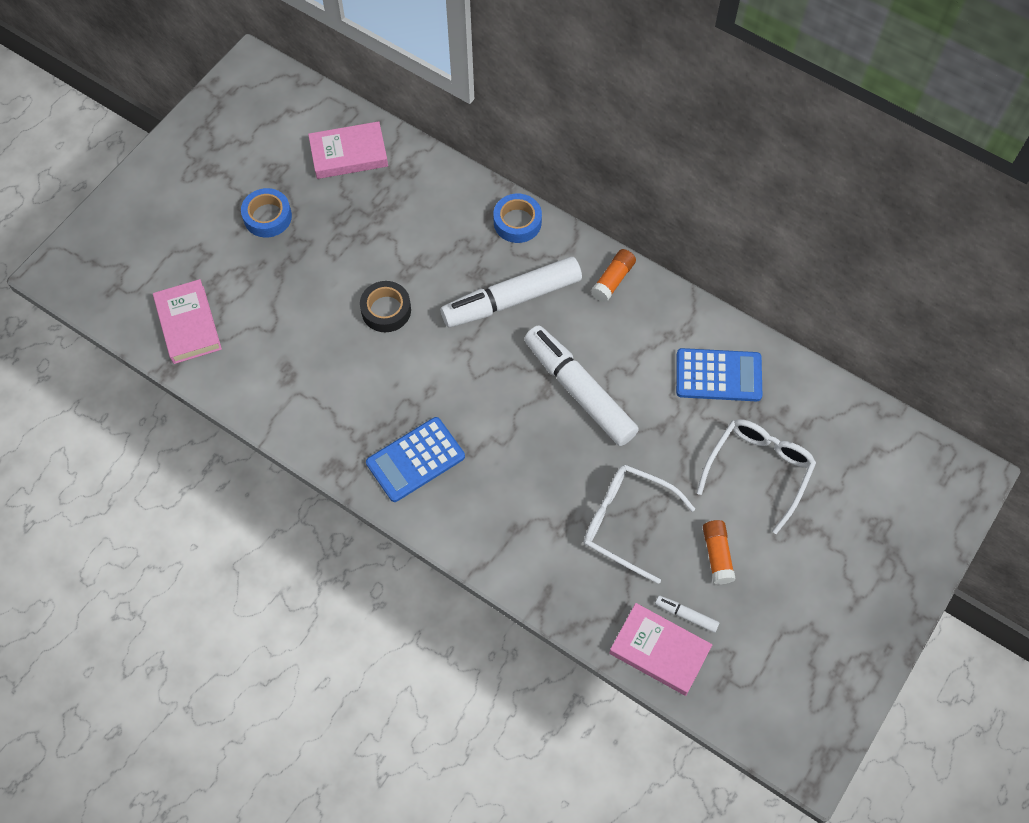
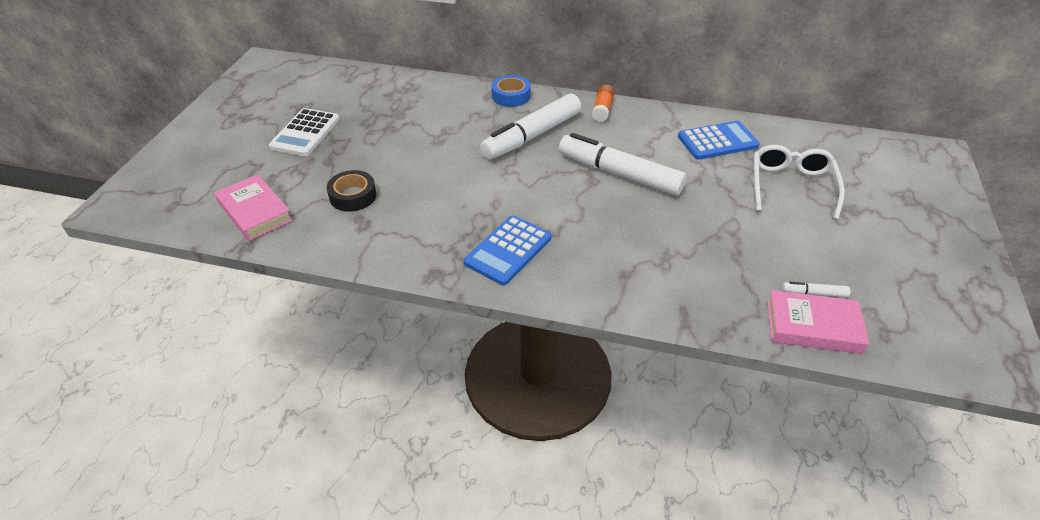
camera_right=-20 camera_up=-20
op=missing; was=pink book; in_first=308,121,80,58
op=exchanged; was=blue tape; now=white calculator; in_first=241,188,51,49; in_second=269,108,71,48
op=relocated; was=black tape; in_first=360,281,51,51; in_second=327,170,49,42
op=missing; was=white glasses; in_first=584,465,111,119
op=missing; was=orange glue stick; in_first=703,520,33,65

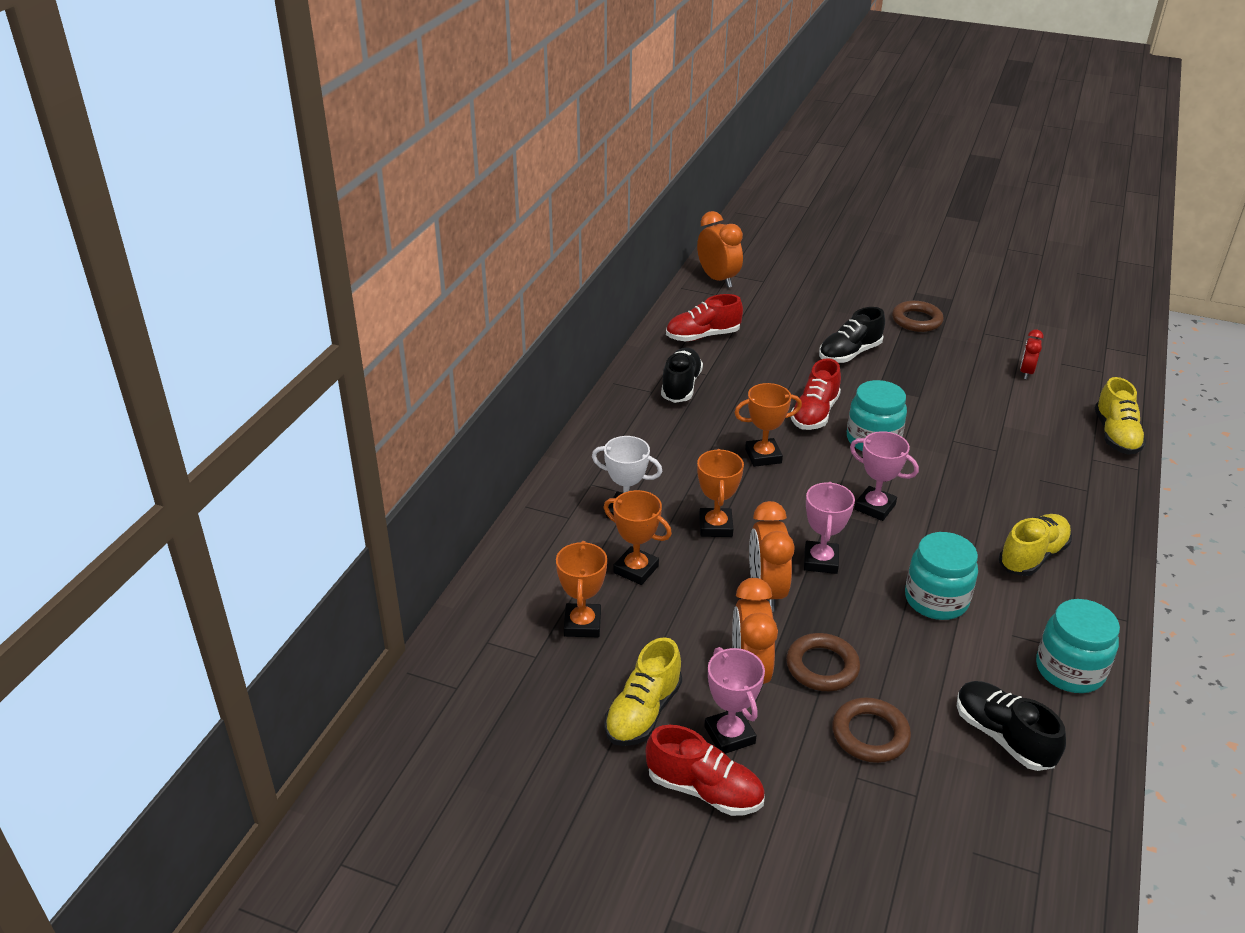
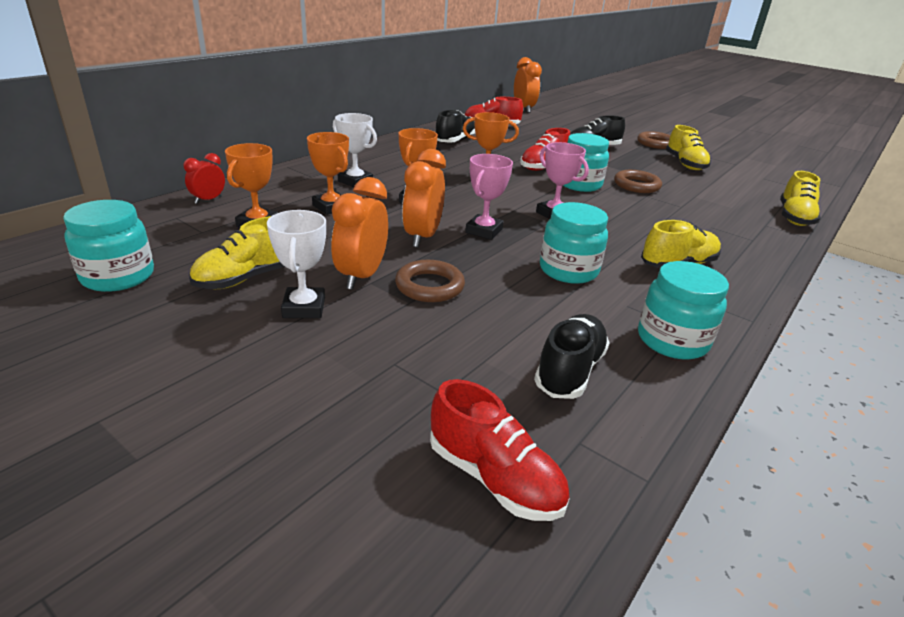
camera_right=15 camera_up=-5
op=relocated; was=red clock; in_first=1020,329,24,50; in_second=183,153,42,51
op=colour; was=pink trophy; now=white trophy; in_first=704,647,61,107; in_second=267,210,59,108
op=spun; was=black shoe; in_first=957,681,109,90; in_second=534,314,76,85; clockwise=45
op=relocated; was=brown ring; in_first=832,697,79,66; in_second=614,170,48,23
op=relocated; was=red shoe; in_first=646,725,119,91; in_second=430,379,140,142
op=appeared; now=yellow shoe; in_second=666,125,45,45
op=appeared; now=turquoise jar; in_second=63,200,91,92

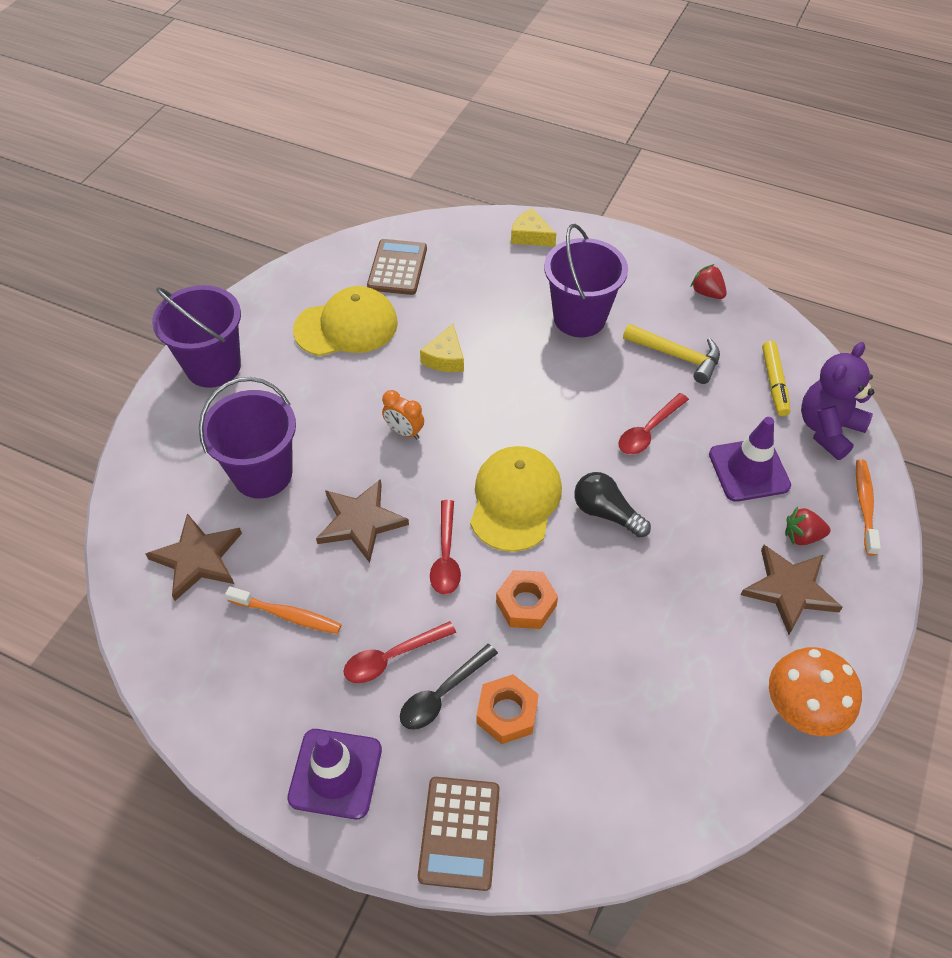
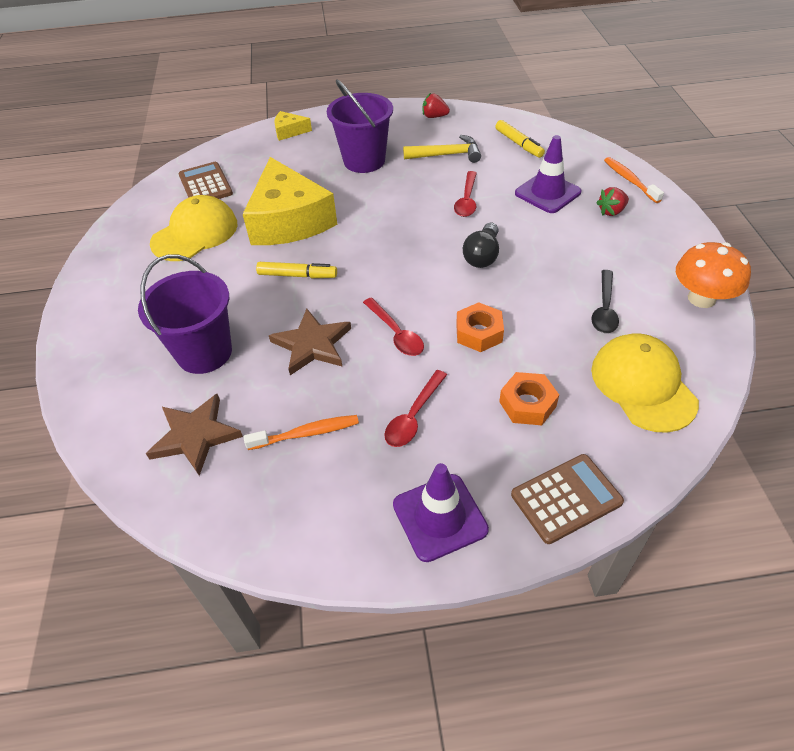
camera_right=-30 camera_up=-5
op=missing; was=purple bucket; in_first=152,285,89,103
op=size; was=yellow cheese; in_first=420,324,44,48; in_second=243,157,94,88; ratio=2.32
op=missing; was=purple teddy bear; in_first=801,342,73,118
op=exchanged; was=orange clock; now=yellow marker; in_first=382,390,42,49; in_second=256,262,81,16
op=relocated; was=yellow cap; in_first=470,446,92,106; in_second=591,333,108,100
op=spun; was=black light bulb; in_first=574,472,77,66; in_second=463,223,36,45; clockwise=-75
op=missing; was=brown star; in_first=741,545,102,90
op=relocated; was=black spoon; in_first=400,644,98,86; in_second=591,270,28,63
op=spun; was=brown calculator; in_first=418,777,82,114; in_second=511,454,113,90; clockwise=-90

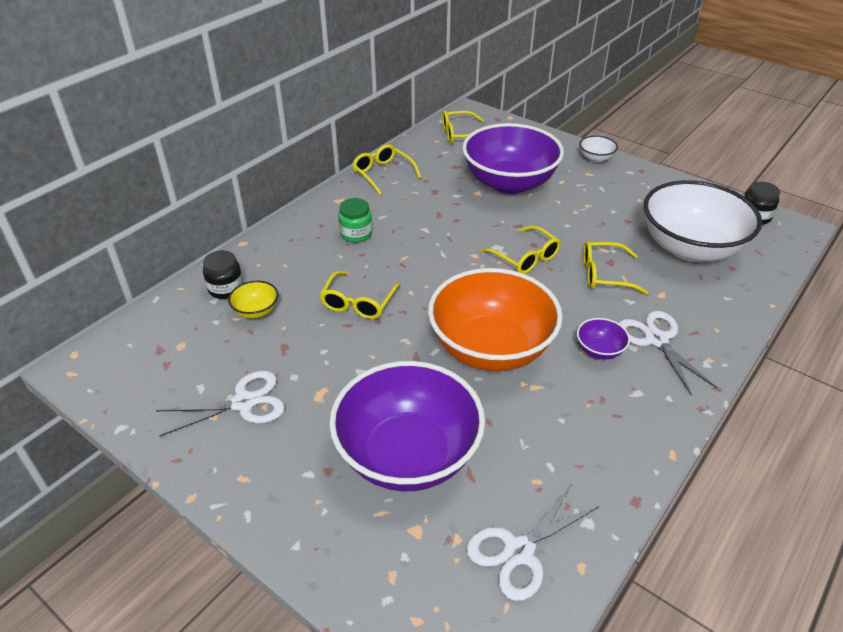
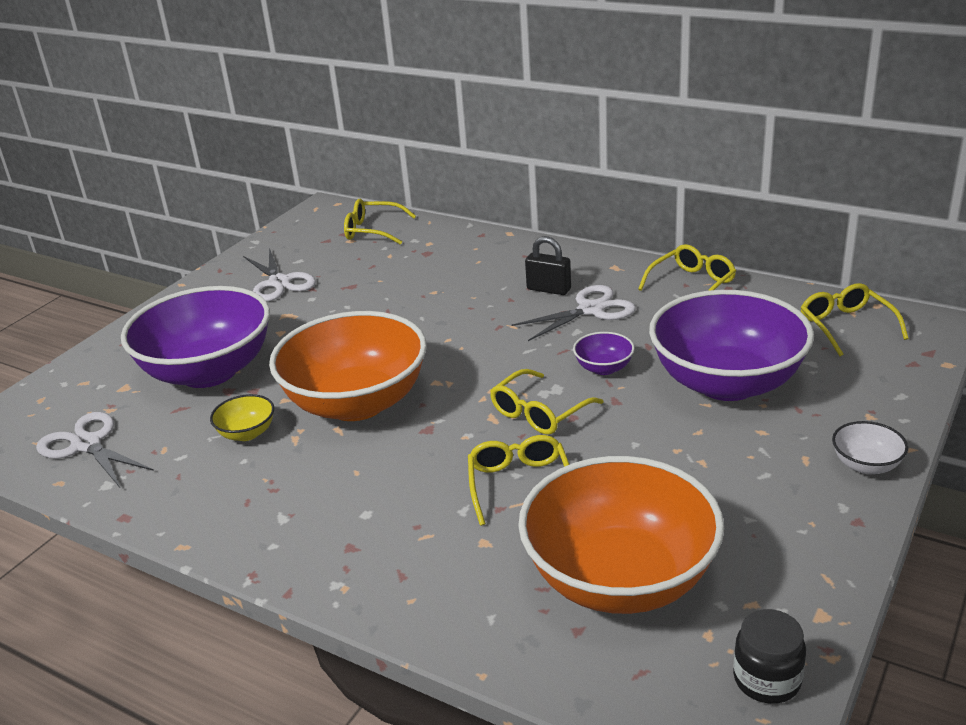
camera_right=85 camera_up=-10
op=colour; was=white bowl; now=orange bowl; in_first=644,180,118,82; in_second=518,456,206,158
op=exchanged; was=green jar; now=black padlock; in_first=338,198,34,45; in_second=525,236,46,59
op=missing; was=black jar; in_first=203,250,40,49
op=relocated; was=yellow glasses; in_first=320,271,80,48; in_second=344,199,72,46
op=relocated; was=yellow bowl; in_first=228,281,50,38; in_second=210,394,64,47
op=relocated; was=white scissors; in_first=619,311,99,85; in_second=511,285,125,56
op=relocated; was=purple bowl; in_first=577,318,53,41; in_second=573,332,61,43

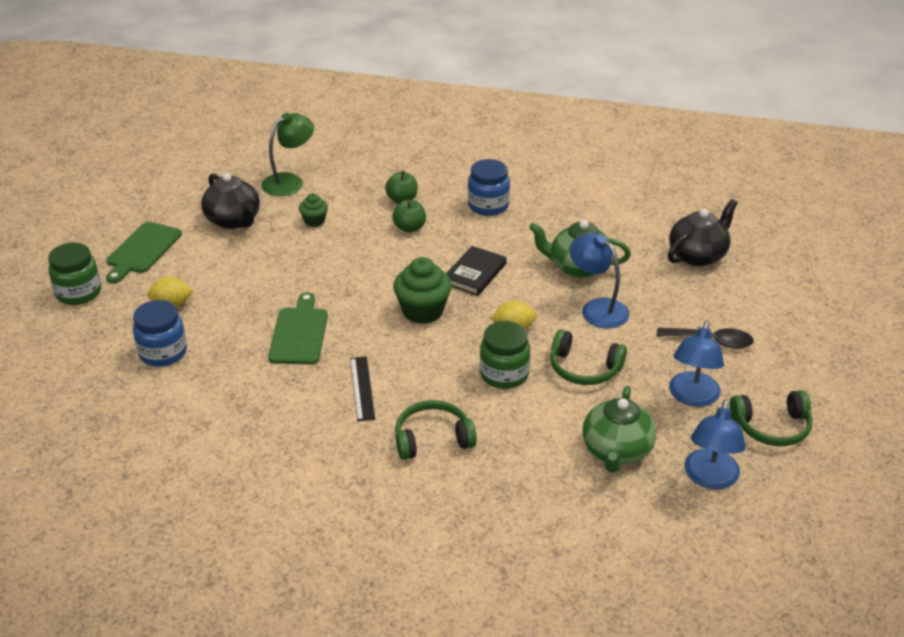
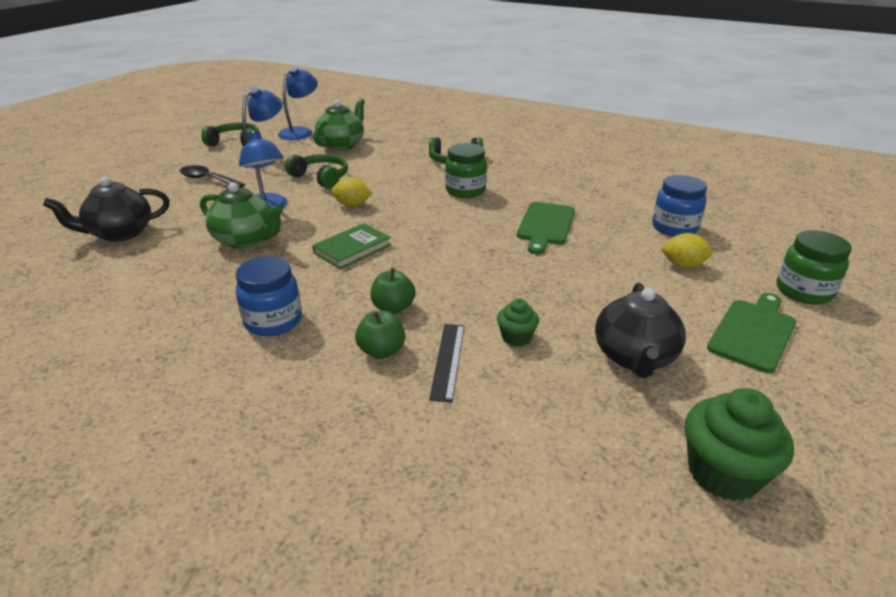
camera_right=-165 camera_up=-5
op=missing; was=green lamp; in_first=262,113,52,83
op=spun; was=black teapot; in_first=201,173,59,56; in_second=595,283,91,95; clockwise=-150
op=colour; was=black book; now=green book; in_first=446,246,61,50; in_second=312,223,79,46
op=relocated; was=green cupcake; in_first=393,257,59,67; in_second=685,388,109,113
op=relocated; was=green jar; in_first=480,321,50,68; in_second=445,143,42,55
op=relocated; was=black ruler; in_first=350,356,25,66; in_second=429,324,35,78

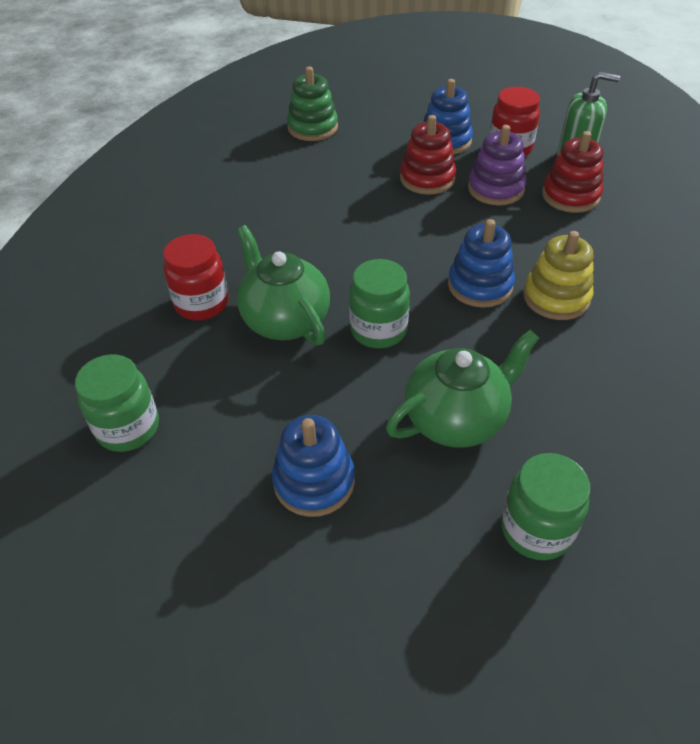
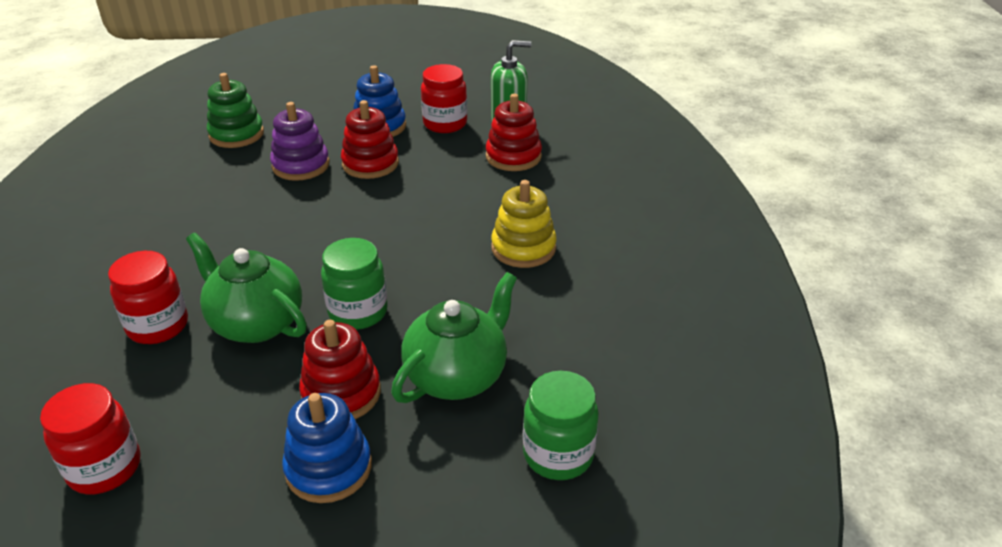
camera_right=-20 camera_up=-10
op=relocated; was=purple stacking toy; in_first=468,125,58,80; in_second=270,102,59,79
op=missing; was=blue stacking toy; in_first=448,219,67,89
op=colour; was=green jar; now=red jar; in_first=75,354,84,98; in_second=40,383,100,111
op=appeared; now=red stacking toy; in_second=299,320,82,99

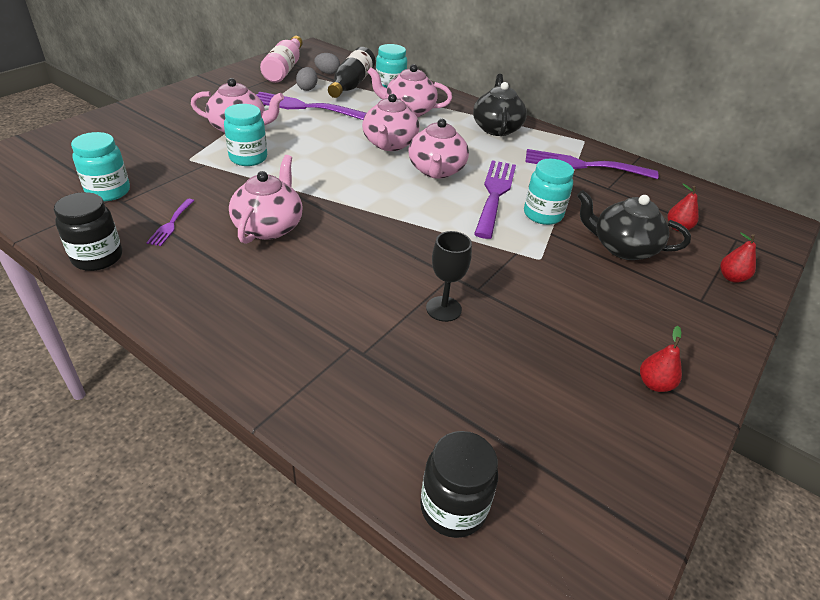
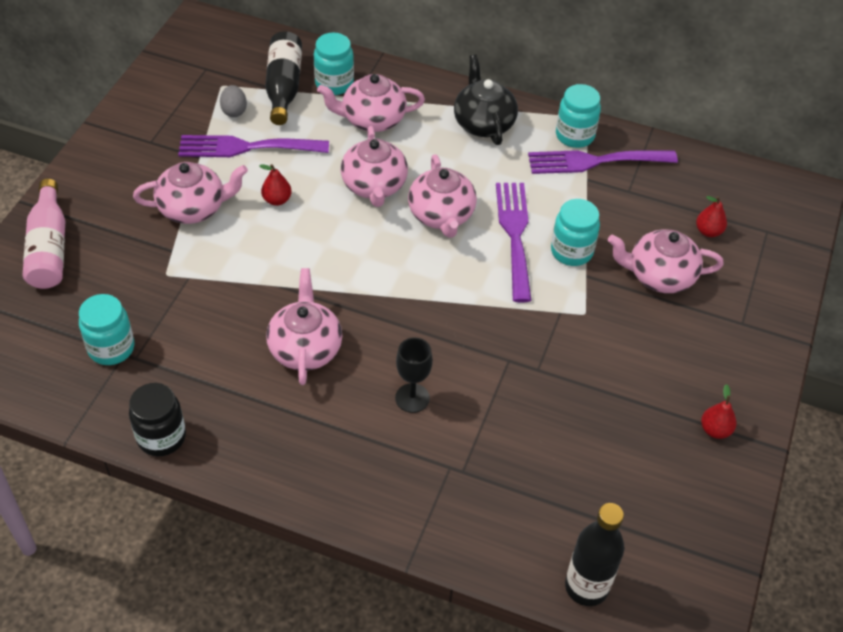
camera_right=-15 camera_up=10
op=relocated; was=pink bottle; in_first=260,36,43,47; in_second=23,179,42,110
op=missing; was=grey egg; in_first=314,53,26,21
op=relocated; was=turquoise jar; in_first=224,104,43,62; in_second=556,84,45,64
op=colour; was=black teapot; now=pink teapot; in_first=577,190,114,70; in_second=608,230,116,63
op=missing; was=purple fork; in_first=146,199,49,47
op=relocated; was=black goblet; in_first=426,231,46,91; in_second=395,337,38,76
op=relocated; was=red pear; in_first=720,232,36,51; in_second=259,164,33,42
op=exchanged; was=black jar; now=black bottle; in_first=420,431,78,107; in_second=565,503,59,103

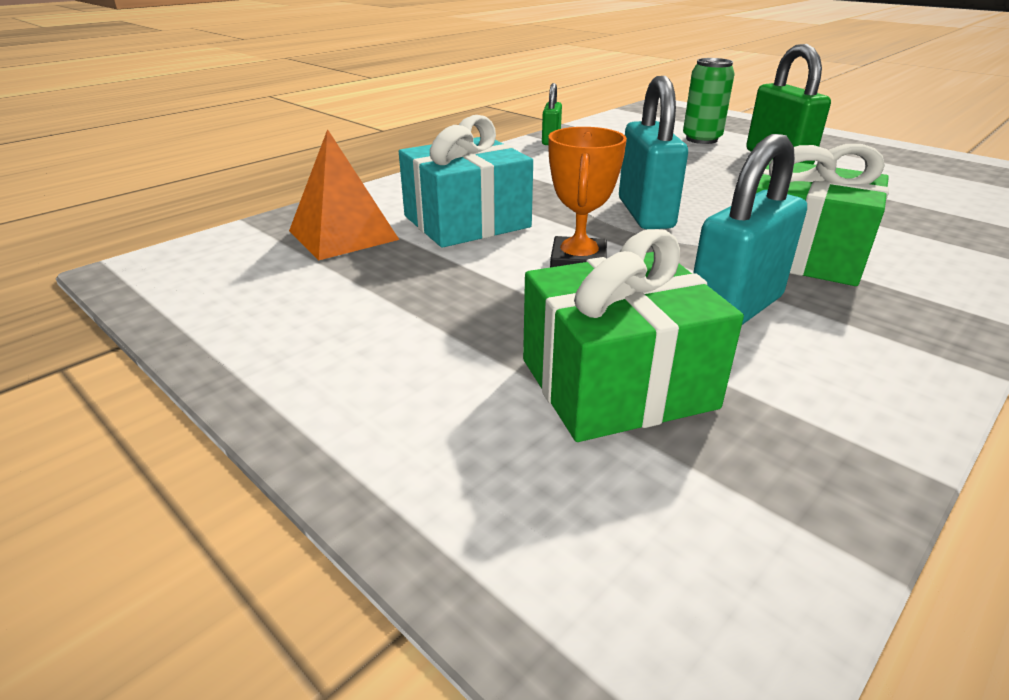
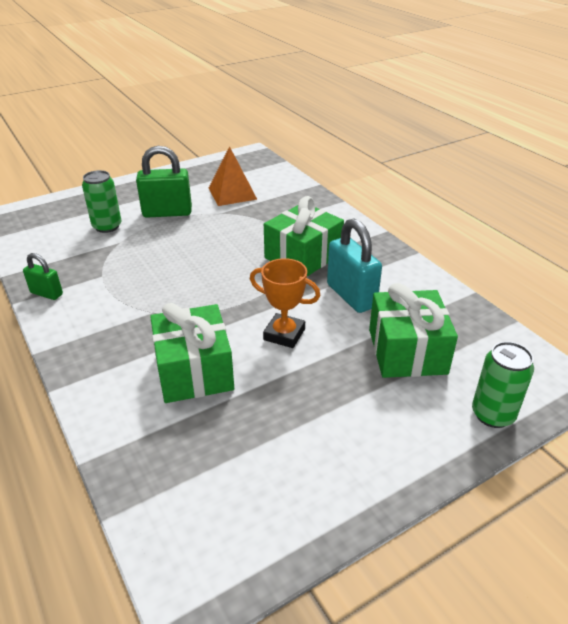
camera_right=-75 camera_up=5
op=missing; was=turquoise padlock; in_first=619,76,69,153
op=colour; was=turquoise gift; now=green gift; in_first=399,115,134,133; in_second=150,303,84,100
op=relocated; was=orange pyramid; in_first=289,129,110,131; in_second=209,146,49,60
op=appeared; now=green can; in_second=472,341,62,87

